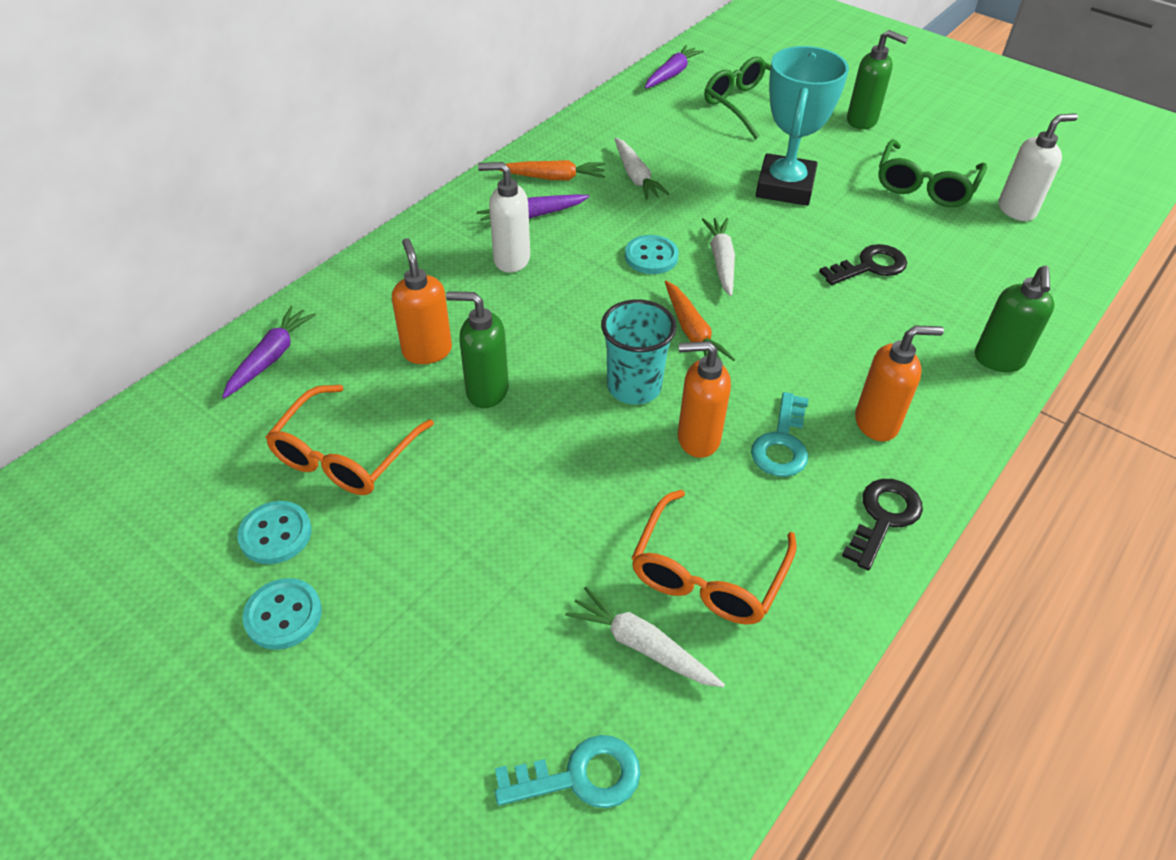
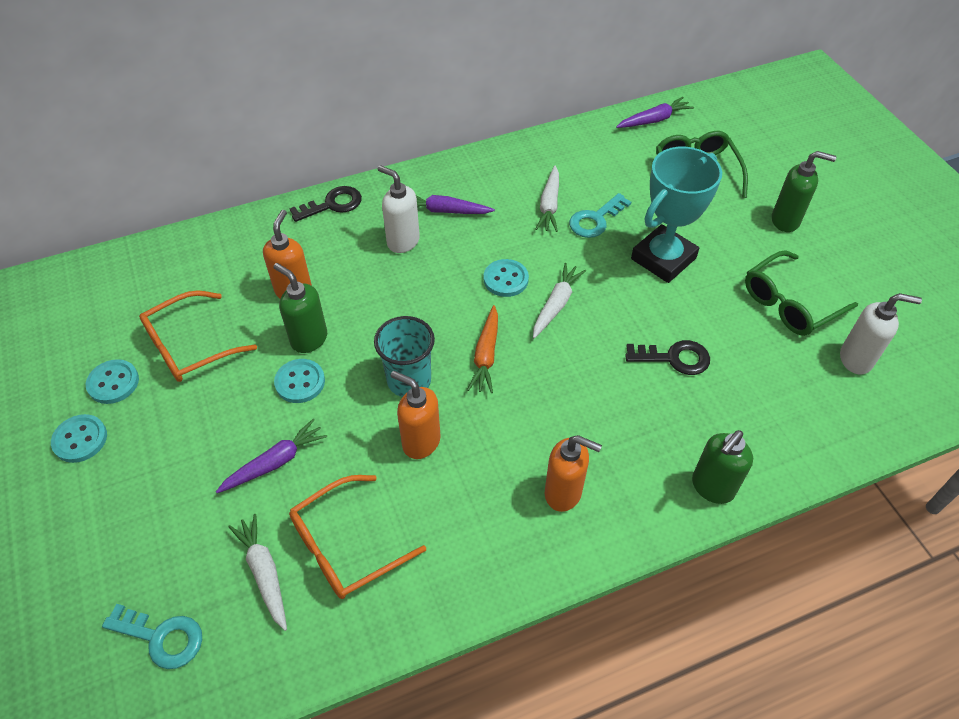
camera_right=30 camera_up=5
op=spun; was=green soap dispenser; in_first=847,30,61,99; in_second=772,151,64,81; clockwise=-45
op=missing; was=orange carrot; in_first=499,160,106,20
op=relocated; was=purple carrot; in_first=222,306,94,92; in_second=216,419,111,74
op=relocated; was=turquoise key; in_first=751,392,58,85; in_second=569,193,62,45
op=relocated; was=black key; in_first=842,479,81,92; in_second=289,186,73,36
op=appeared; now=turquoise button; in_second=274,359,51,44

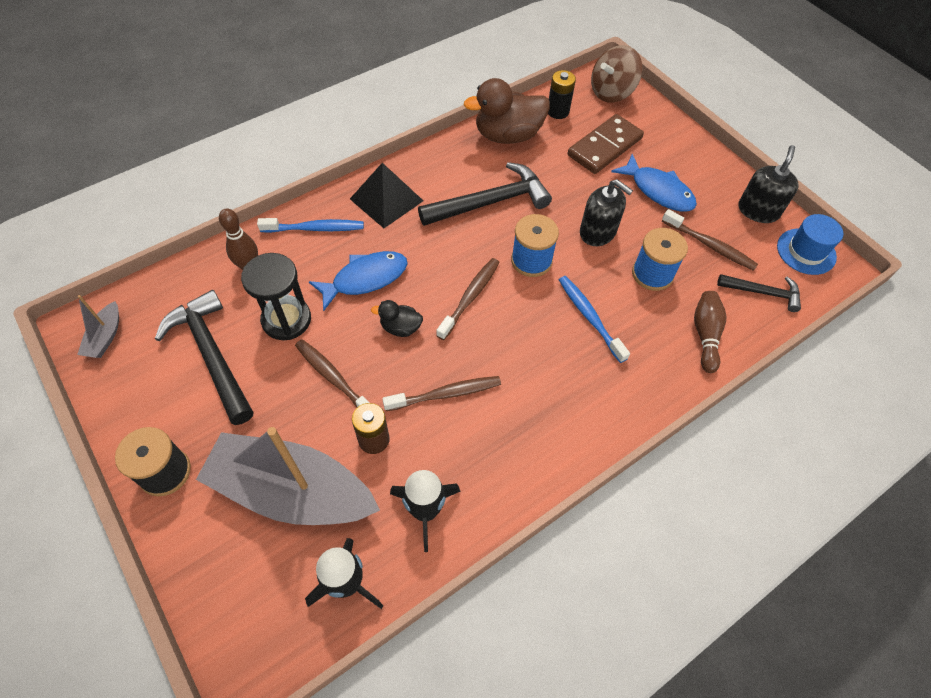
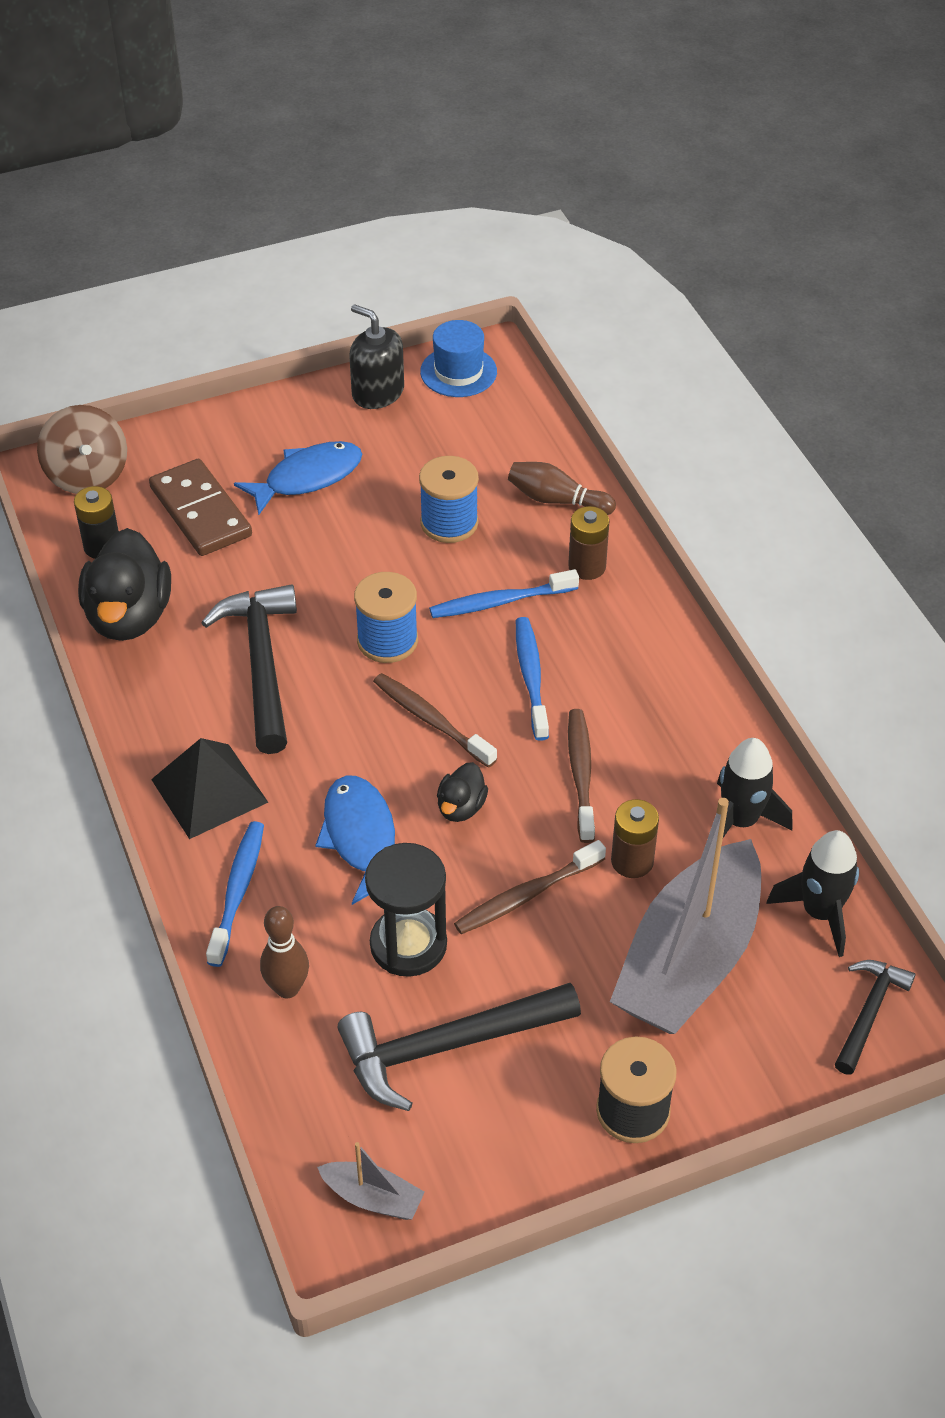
camera_right=-75 camera_up=-10
op=colour; was=brown duck; now=black duck; in_first=464,78,86,66; in_second=78,528,93,113
op=missing; was=black soap dispenser; in_first=580,179,53,67
op=missing; was=brown toothbrush; in_first=662,209,96,62
op=relocated; was=black hammer; in_first=717,274,84,38; in_second=835,960,81,115
op=appeared; now=brown battery; in_second=568,506,41,74
op=appeared; now=blue toothbrush; in_second=516,617,33,124

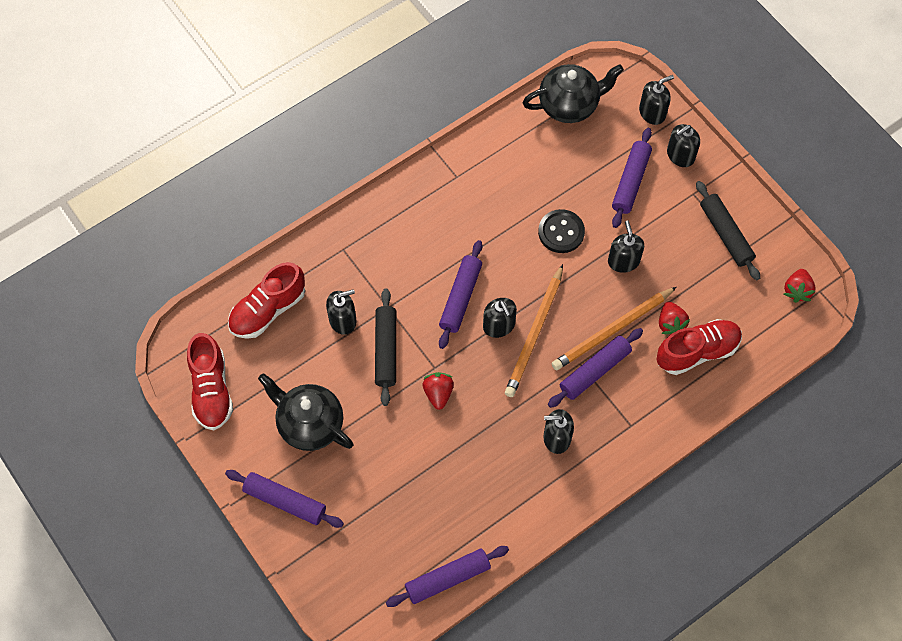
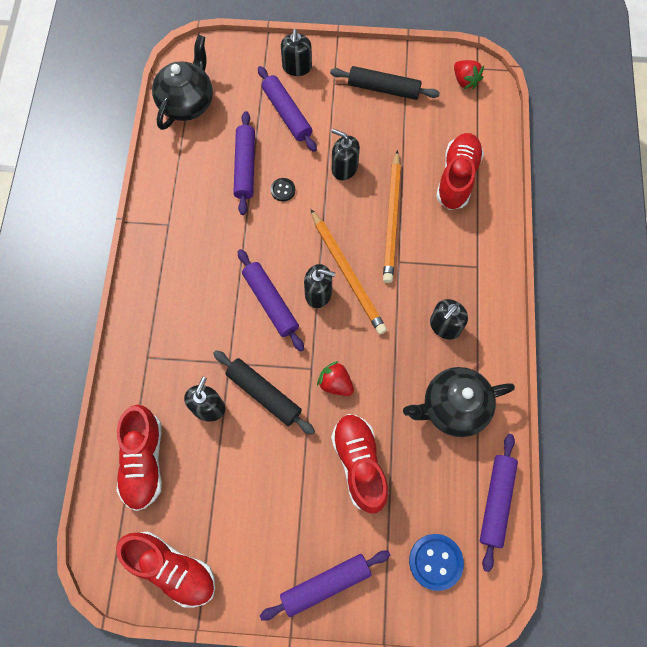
camera_right=-50 camera_up=5
op=missing; was=black soap dispenser; in_first=639,75,35,50
op=size; was=black button; in_first=538,209,47,44; in_second=271,178,24,23; ratio=0.55
op=missing; was=red strawberry; in_first=659,301,31,33
op=relocated; was=purple rolling pin; in_first=548,328,95,80; in_second=233,111,22,104
op=relocated; was=black teapot; in_first=258,373,95,78; in_second=403,367,112,70
op=appeared; now=red shoe; in_second=331,414,57,99
op=appeared; now=blue button; in_second=409,534,55,57

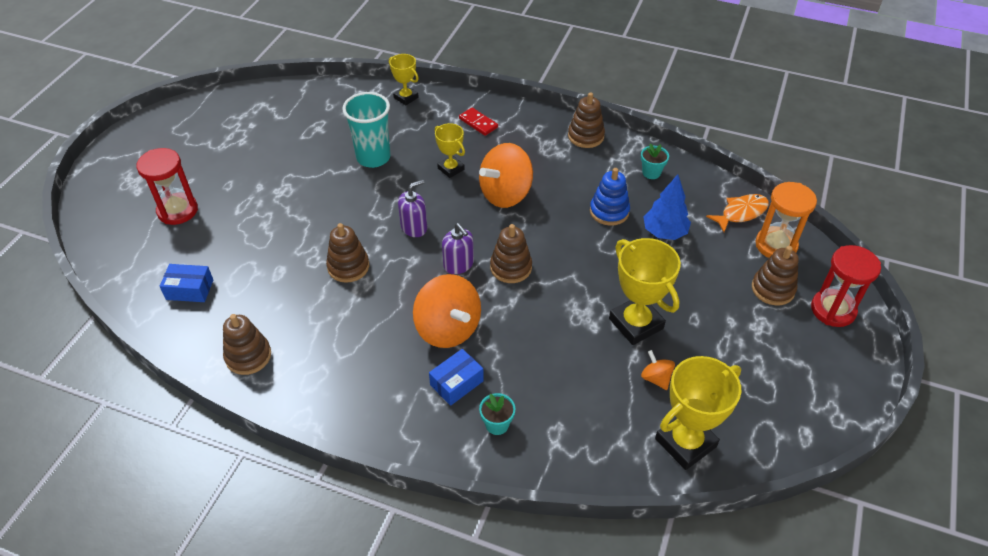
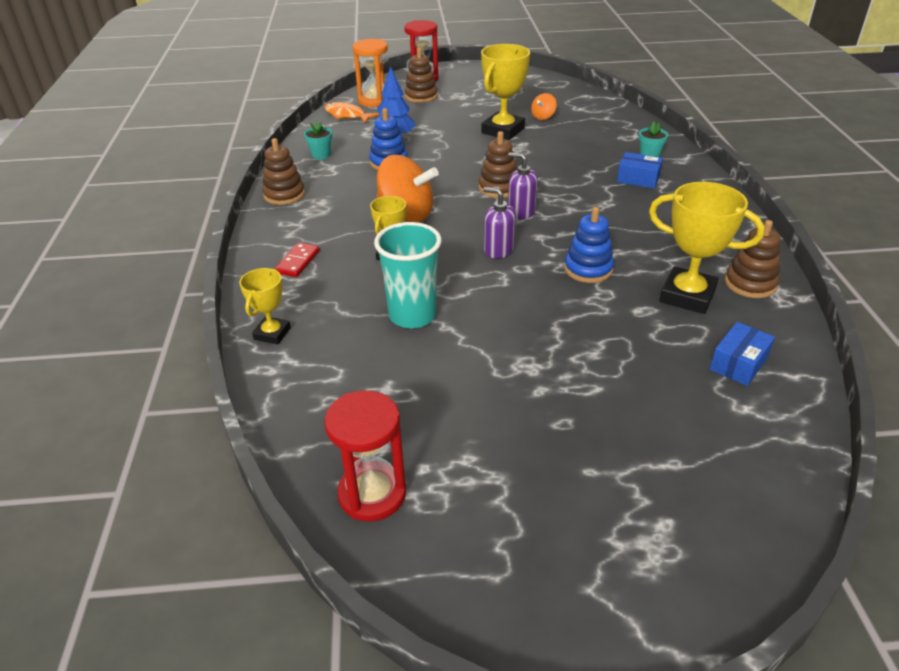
camera_right=-115 camera_up=-10
op=relocated; was=red hourglass; in_first=136,148,62,77; in_second=324,390,82,132
op=colour; was=brown stacking toy; now=blue stacking toy; in_first=326,223,43,60; in_second=564,207,50,76
op=spun; was=purple soap dispenser; in_first=442,223,32,51; in_second=508,153,30,67; clockwise=-90
op=spun; was=blue box; in_first=160,264,53,38; in_second=710,322,65,64; clockwise=60
op=missing; was=orange spinning top; in_first=413,274,68,74
op=relocated; was=yellow trophy; in_first=655,356,86,114; in_second=649,182,116,132

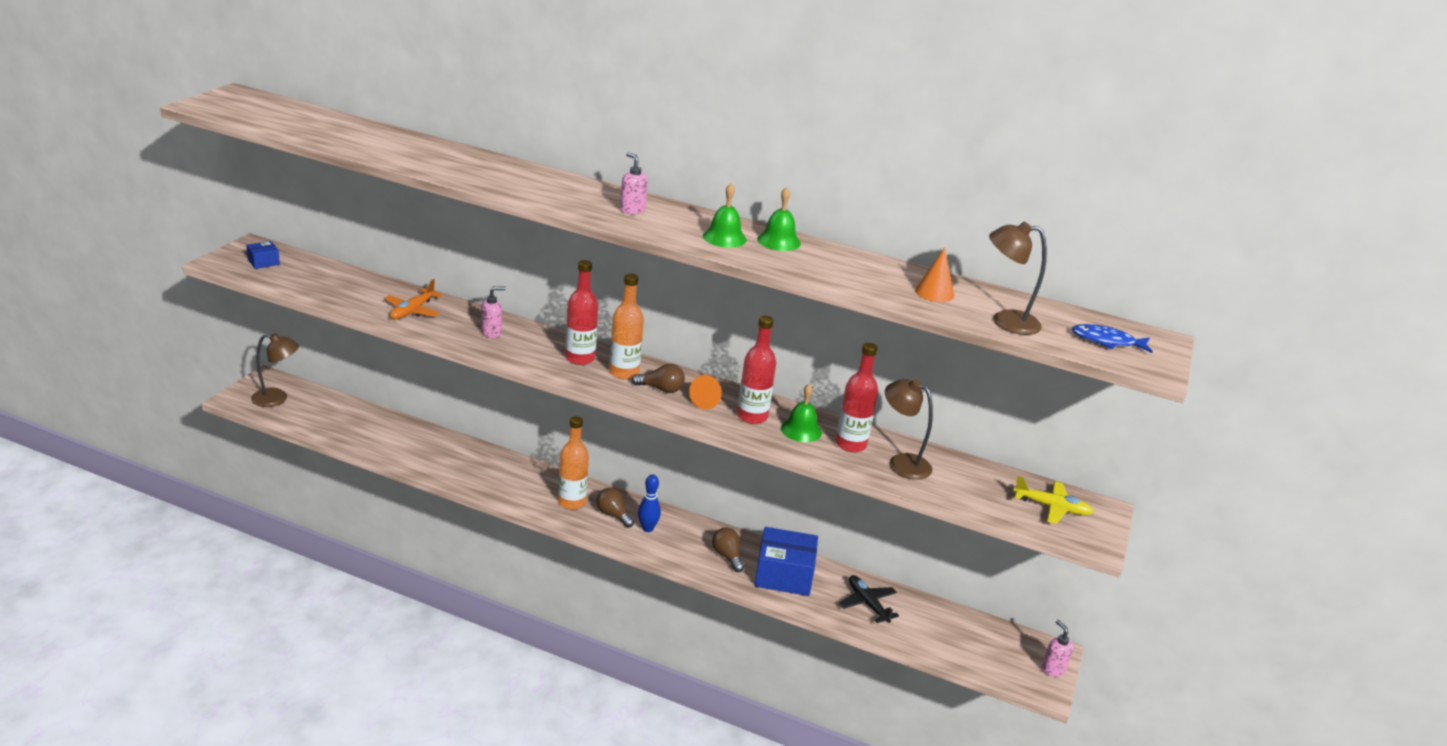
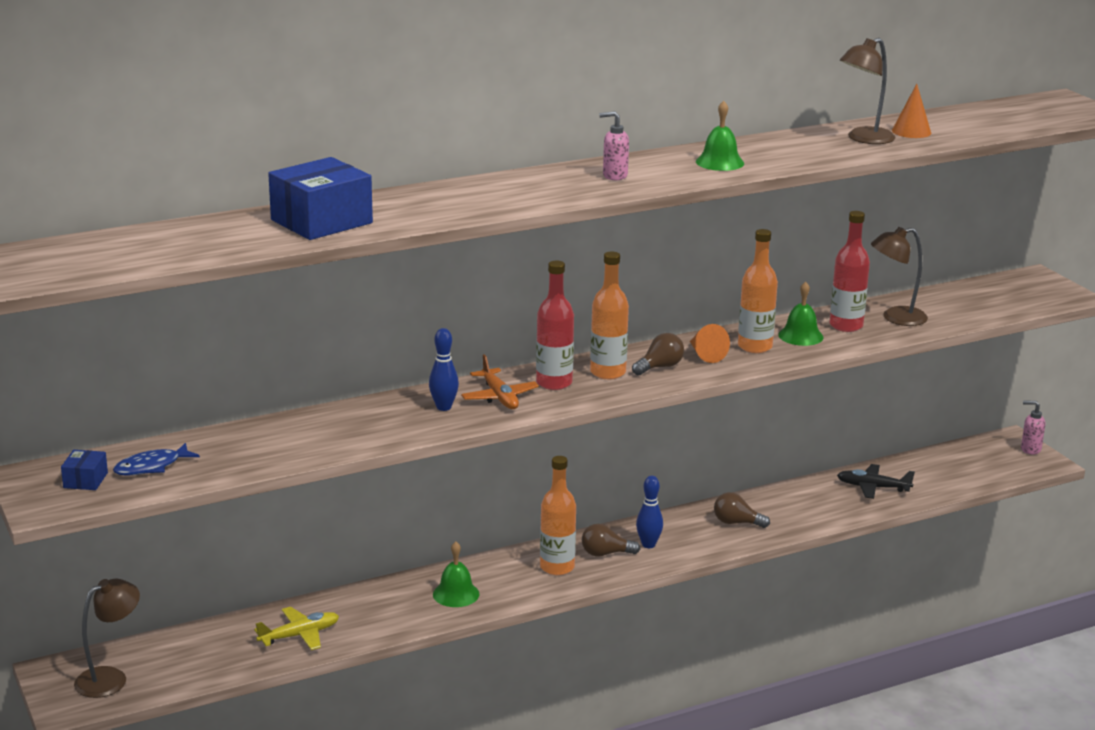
camera_right=-45 camera_up=-5
op=relocated; was=green bell; in_first=757,187,44,64; in_second=433,541,47,66
op=relocated; was=brown lamp; in_first=989,222,58,113; in_second=840,38,55,106
op=relocated; was=orange plane; in_first=384,279,59,40; in_second=461,354,78,55
op=exchanged; was=pink soap dispenser; now=blue bowling pin; in_first=481,286,25,52; in_second=429,328,30,83
op=colour; was=red bottle; now=orange bottle; in_first=737,316,39,108; in_second=738,229,40,124
op=relocated; was=blue fish; in_first=1072,324,81,29; in_second=113,443,87,32
op=relocated; was=yellow plane; in_first=1013,476,81,48; in_second=254,607,85,43
op=relocated; was=blue box; in_first=755,527,63,69; in_second=268,157,105,83

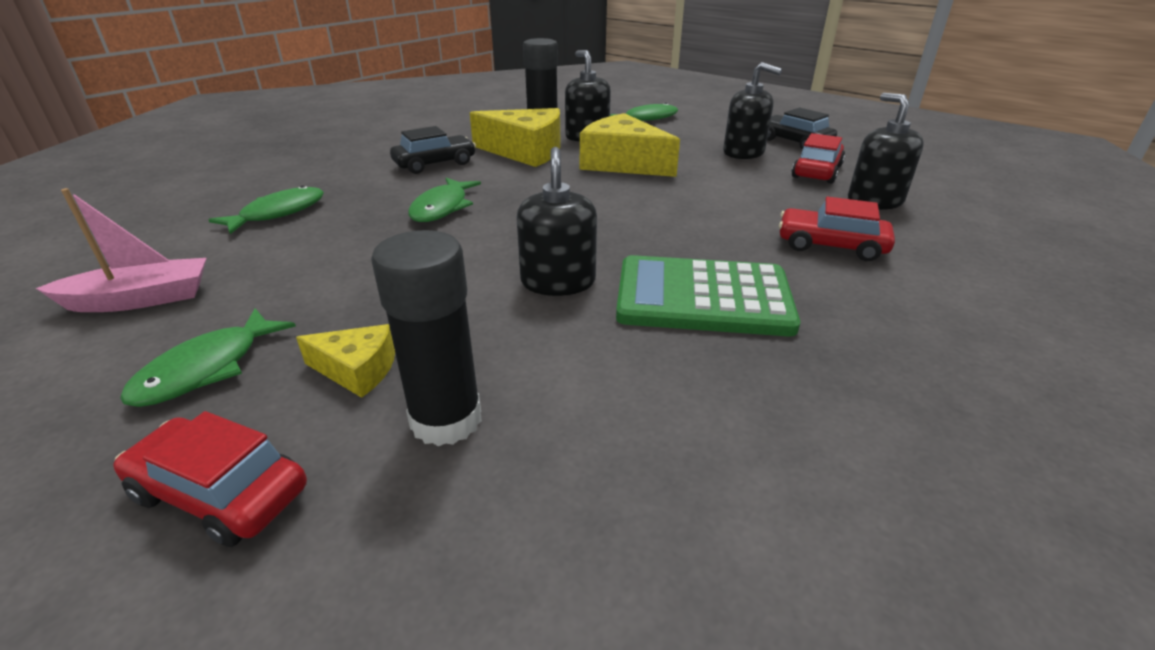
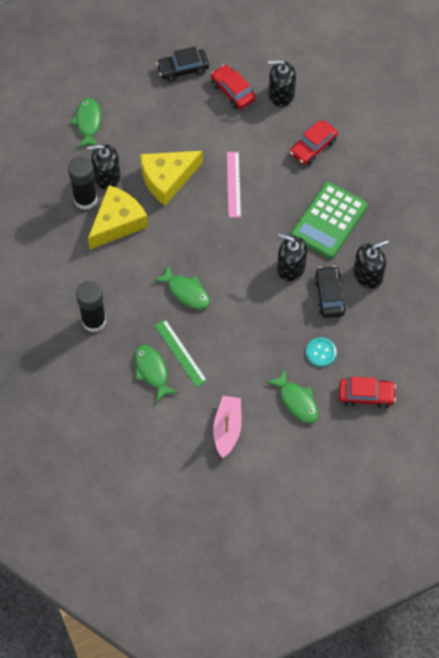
camera_right=-65 camera_up=30
op=relocated; was=black soap dispenser; in_first=723,62,59,97; in_second=353,240,35,49
op=relocated; was=black car; in_first=390,126,86,48; in_second=314,266,32,52
op=relocated; was=black glue stick; in_first=371,230,111,216; in_second=76,281,30,51
op=exchanged; was=yellow cheese; now=turquoise button; in_first=296,324,99,74; in_second=306,337,31,30
op=spun; was=red car; in_first=113,411,194,136; in_second=339,376,57,32; clockwise=-135
op=appeared; now=pink ruler; in_second=227,152,14,66
op=appeared; now=green ruler; in_second=155,319,52,68

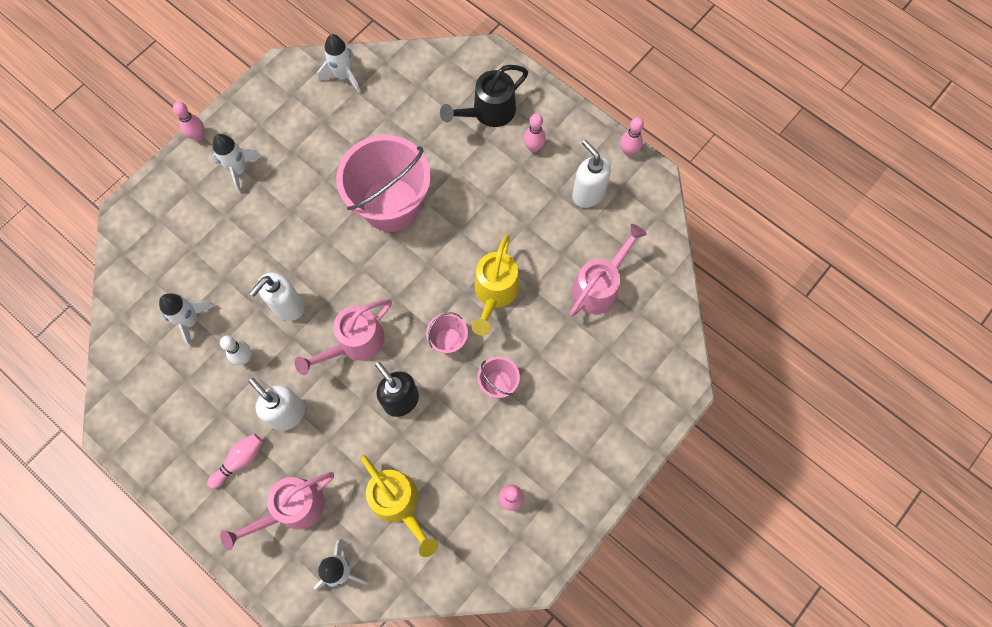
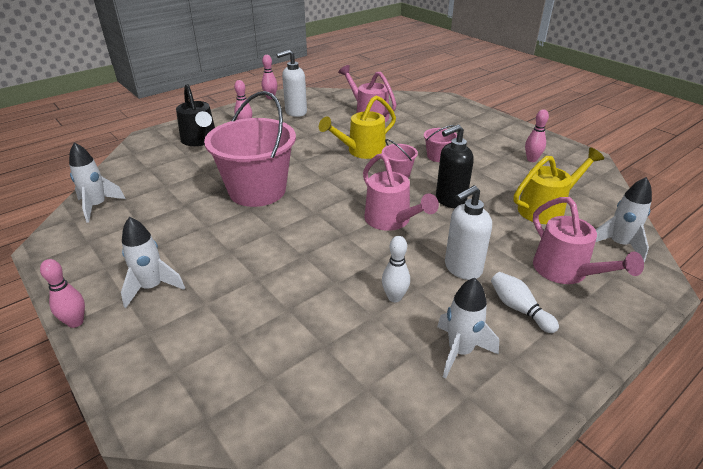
camera_right=-80 camera_up=-35
op=spun; was=yellow watering can; in_first=472,235,48,101; in_second=319,95,77,64; clockwise=120
op=missing; was=white soap dispenser; in_first=250,272,54,49
op=relocated; was=white rocket; in_first=159,293,56,55; in_second=437,278,62,101
op=colour; was=pink bowling pin; now=white bowling pin; in_first=207,434,56,55; in_second=491,272,68,61

